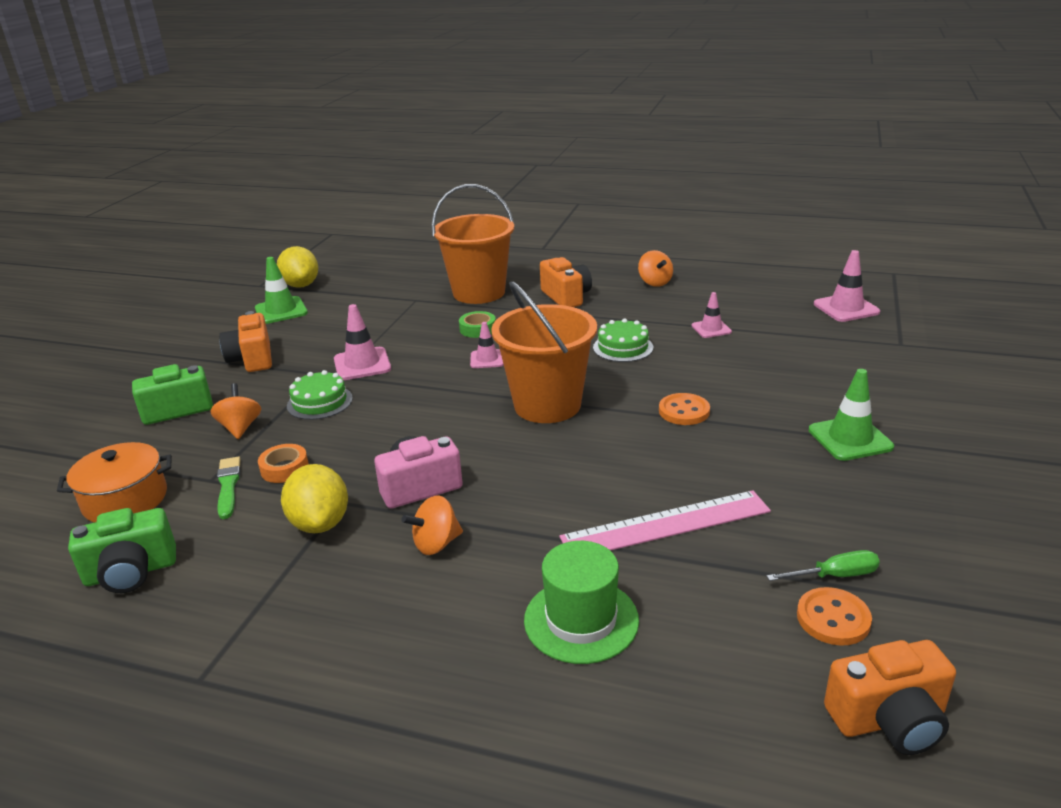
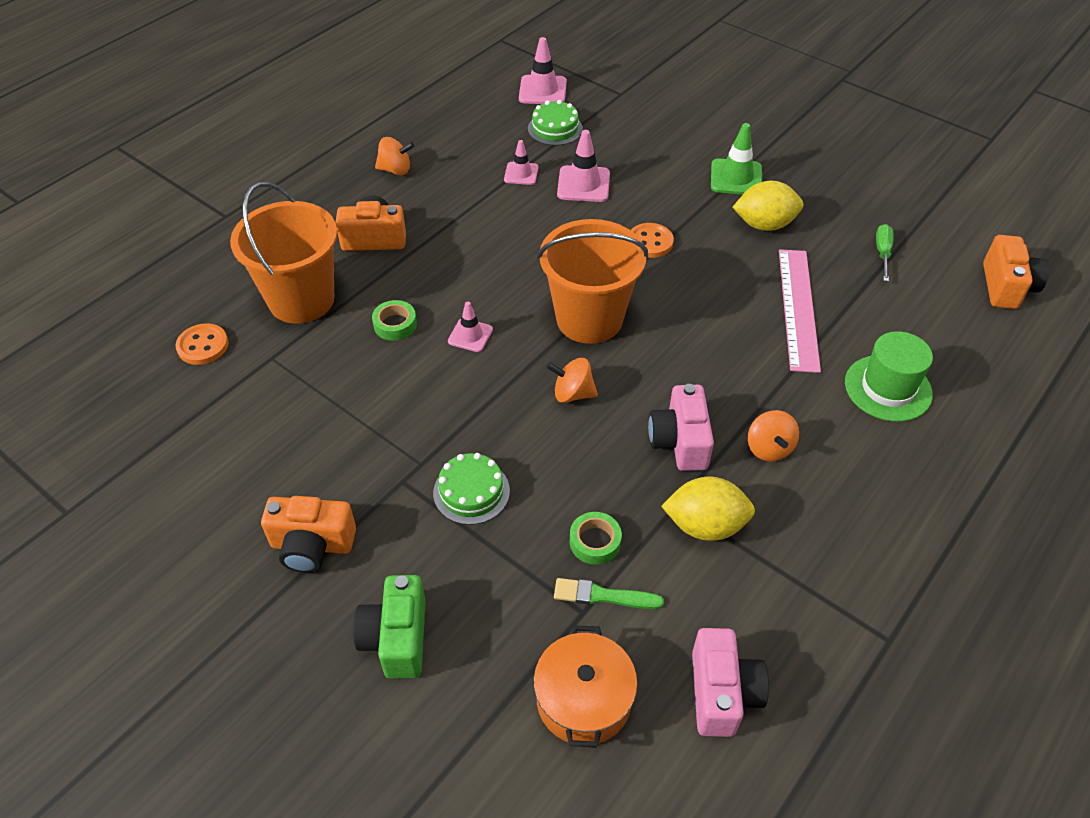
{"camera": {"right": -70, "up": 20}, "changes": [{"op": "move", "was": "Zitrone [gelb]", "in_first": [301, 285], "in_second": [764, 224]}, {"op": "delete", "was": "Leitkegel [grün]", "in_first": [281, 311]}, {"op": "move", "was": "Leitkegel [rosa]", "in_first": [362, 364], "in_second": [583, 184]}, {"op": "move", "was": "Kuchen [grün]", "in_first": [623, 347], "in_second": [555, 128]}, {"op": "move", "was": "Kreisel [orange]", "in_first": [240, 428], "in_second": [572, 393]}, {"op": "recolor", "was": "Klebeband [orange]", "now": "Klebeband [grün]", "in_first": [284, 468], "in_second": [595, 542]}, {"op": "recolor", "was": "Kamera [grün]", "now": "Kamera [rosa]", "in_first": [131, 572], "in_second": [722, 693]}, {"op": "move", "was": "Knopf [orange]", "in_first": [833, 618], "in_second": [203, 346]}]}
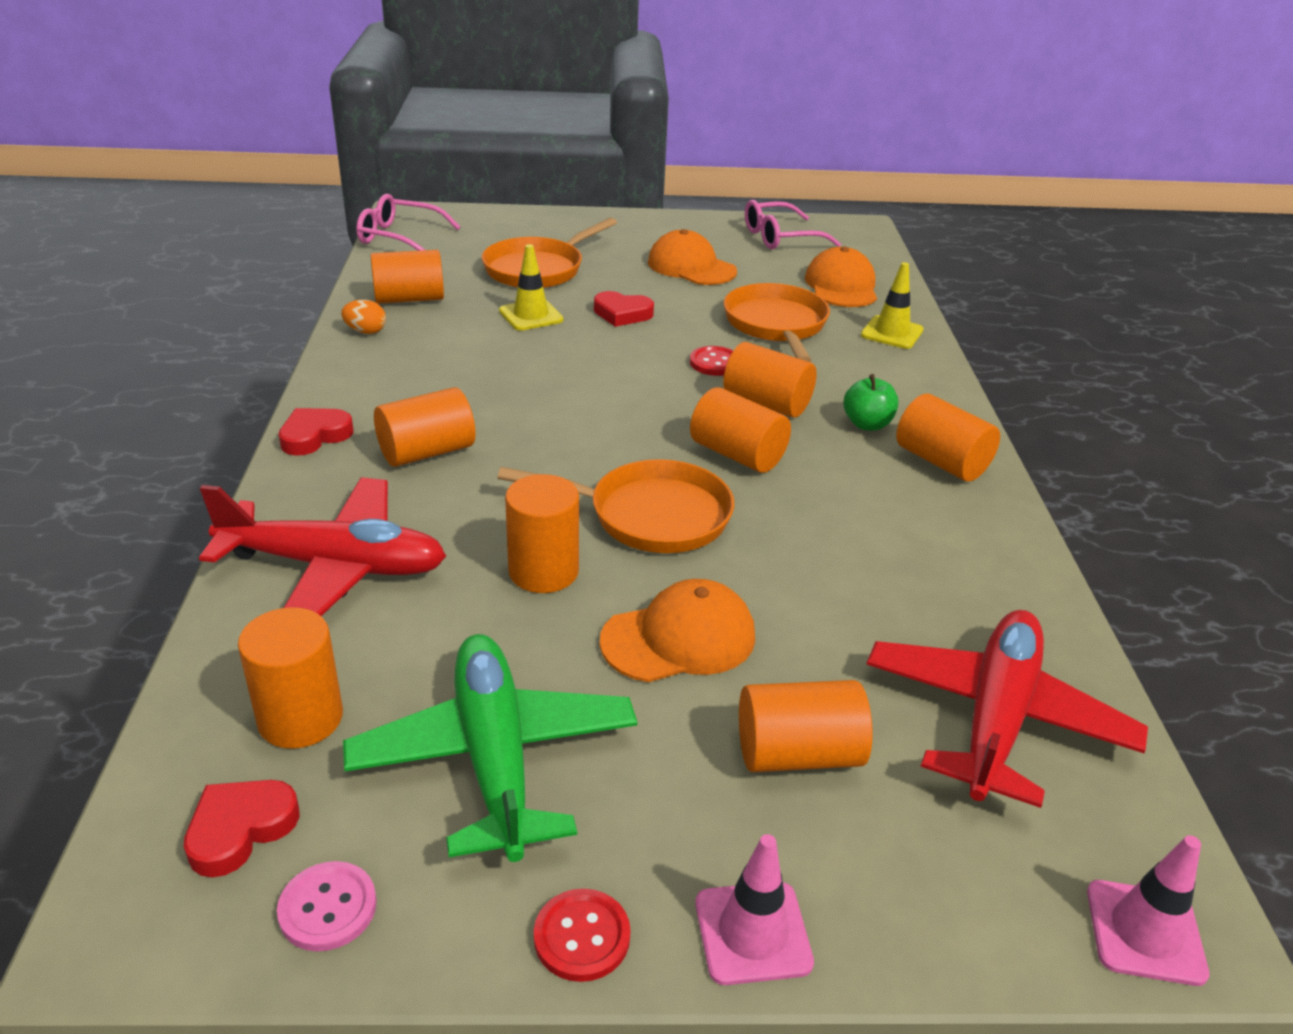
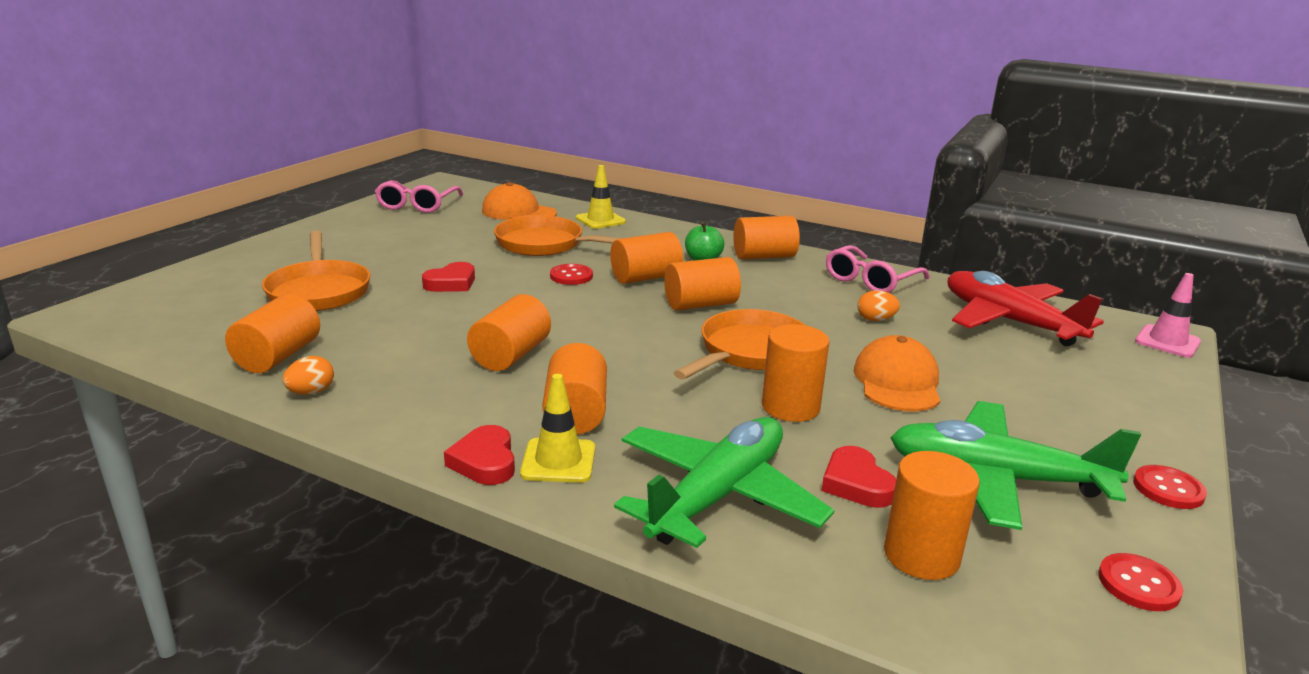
{"camera": {"right": -60, "up": -10}, "changes": [{"op": "move", "was": "Brille [rosa]", "in_first": [400, 237], "in_second": [871, 280]}, {"op": "delete", "was": "Kappe [orange]", "in_first": [691, 267]}, {"op": "move", "was": "Leitkegel [gelb]", "in_first": [531, 315], "in_second": [558, 461]}, {"op": "recolor", "was": "Flugzeug [rot]", "now": "Flugzeug [grün]", "in_first": [334, 567], "in_second": [718, 496]}, {"op": "move", "was": "Vollzylinder [orange]", "in_first": [798, 754], "in_second": [511, 355]}, {"op": "move", "was": "Herz [rot]", "in_first": [240, 829], "in_second": [856, 483]}, {"op": "delete", "was": "Leitkegel [rosa]", "in_first": [752, 933]}, {"op": "recolor", "was": "Knopf [rosa]", "now": "Knopf [rot]", "in_first": [328, 908], "in_second": [1138, 584]}, {"op": "insert", "now": "Ei [orange]", "in_second": [875, 320]}]}
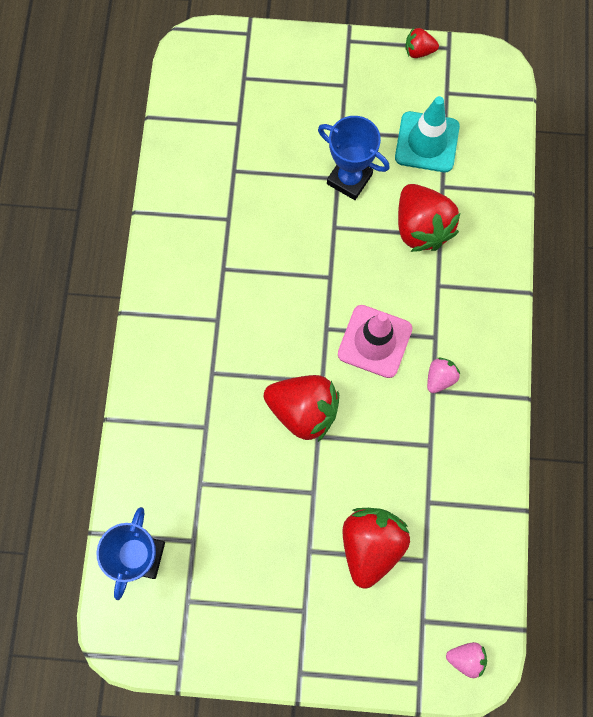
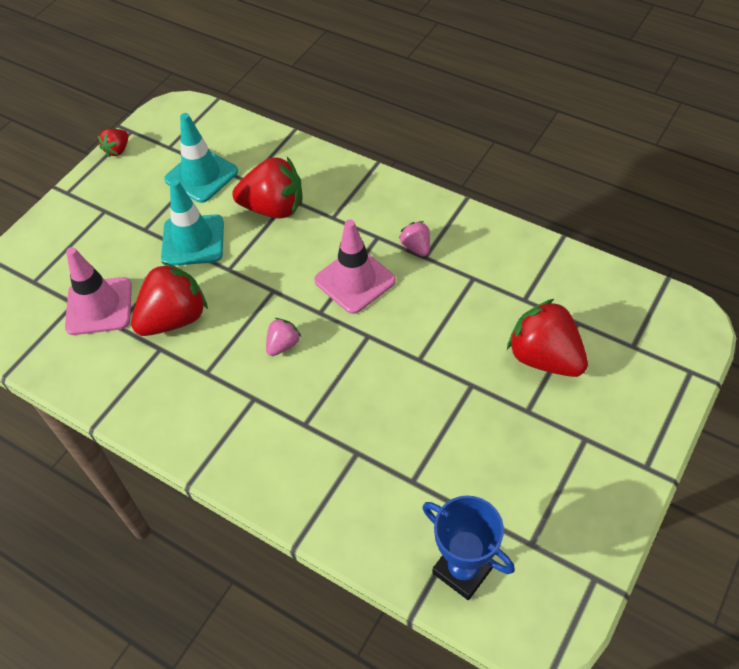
{"camera": {"right": -60, "up": -20}, "changes": [{"op": "replace", "was": "Pokal [blau]", "now": "Leitkegel [türkis]", "in_first": [349, 179], "in_second": [193, 240]}, {"op": "move", "was": "Erdbeere [rot]", "in_first": [303, 410], "in_second": [174, 318]}, {"op": "move", "was": "Erdbeere [rosa]", "in_first": [466, 658], "in_second": [283, 345]}, {"op": "insert", "now": "Leitkegel [rosa]", "in_second": [99, 306]}]}
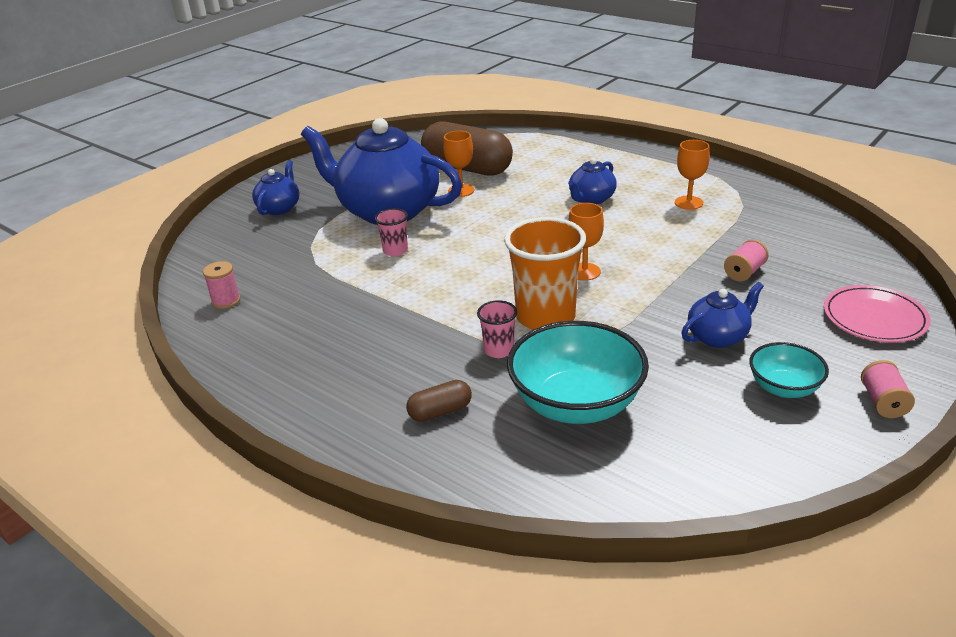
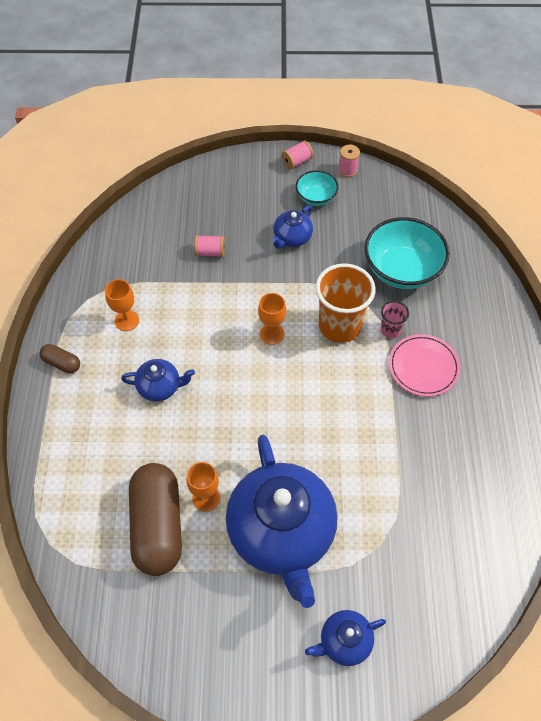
{"camera": {"right": -130, "up": 25}, "changes": [{"op": "delete", "was": "Becher [rosa]", "in_first": [395, 251]}, {"op": "move", "was": "Garnrolle [rosa]", "in_first": [226, 301], "in_second": [347, 170]}, {"op": "rotate", "was": "Teekanne [blau]", "in_first": [718, 337], "in_second": [292, 238], "clockwise": -75}, {"op": "move", "was": "Teller [rosa]", "in_first": [874, 318], "in_second": [423, 367]}, {"op": "move", "was": "Kapsel [braun]", "in_first": [440, 411], "in_second": [62, 363]}]}
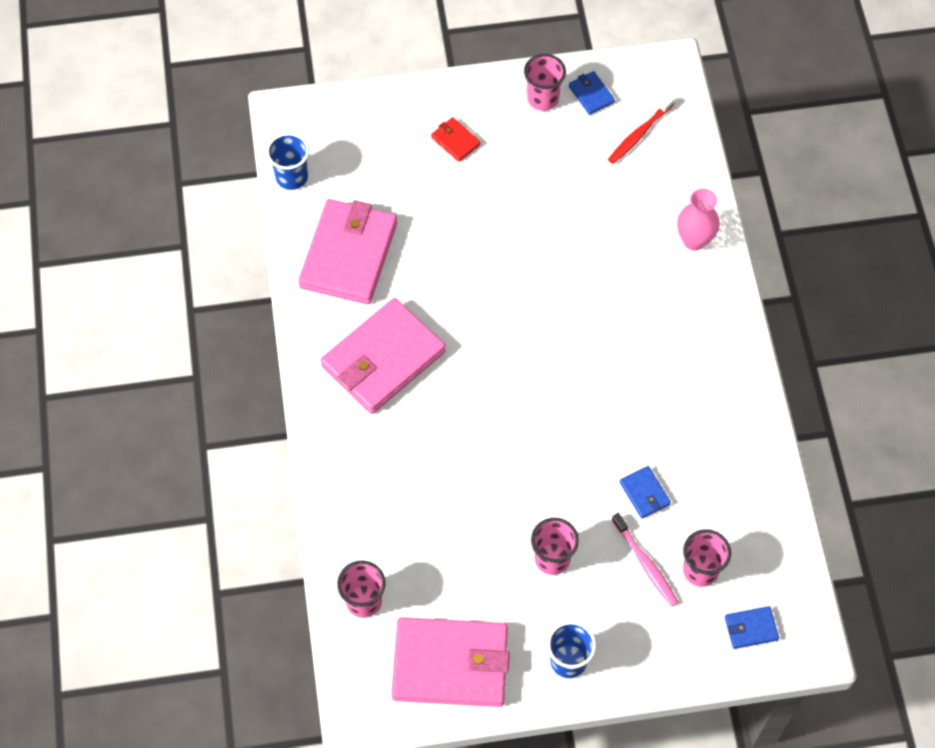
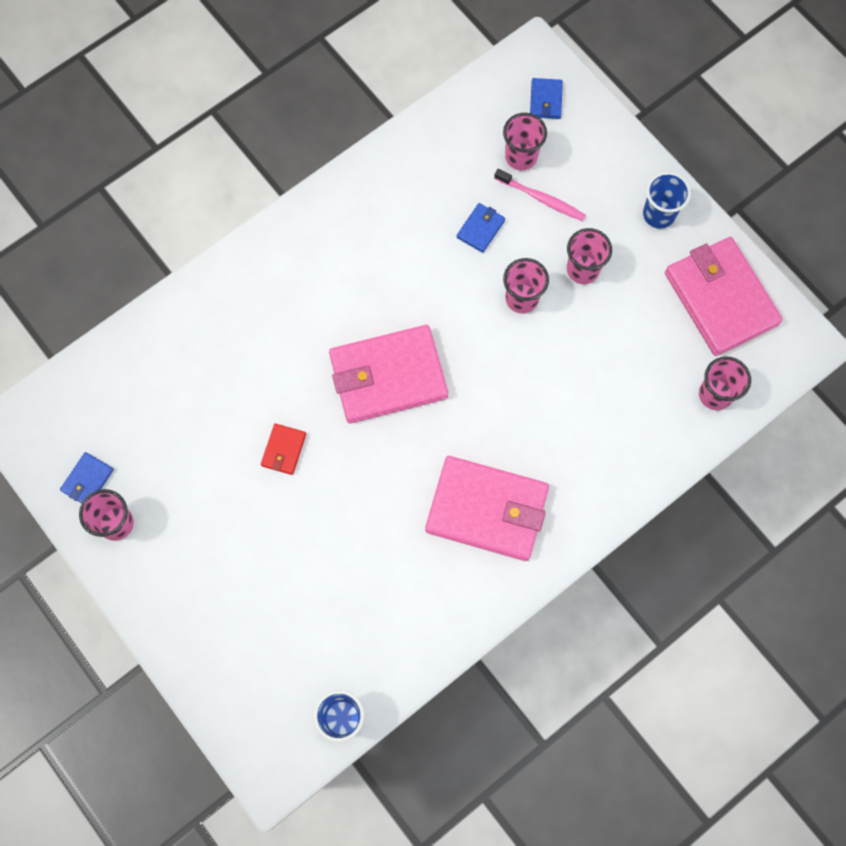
{"camera": {"right": -120, "up": 10}, "changes": [{"op": "delete", "was": "Zahnbürste [rot]", "in_first": [639, 134]}, {"op": "move", "was": "Geldbörse [rot]", "in_first": [455, 141], "in_second": [284, 450]}, {"op": "delete", "was": "Vase [rosa]", "in_first": [694, 240]}, {"op": "move", "was": "Geldbörse [rosa]", "in_first": [348, 255], "in_second": [388, 376]}, {"op": "rotate", "was": "Zahnbürste [rosa]", "in_first": [645, 564], "in_second": [541, 199], "clockwise": 90}, {"op": "rotate", "was": "Geldbörse [blau]", "in_first": [751, 628], "in_second": [546, 100], "clockwise": 45}, {"op": "insert", "now": "Becher [rosa]", "in_second": [522, 298]}]}
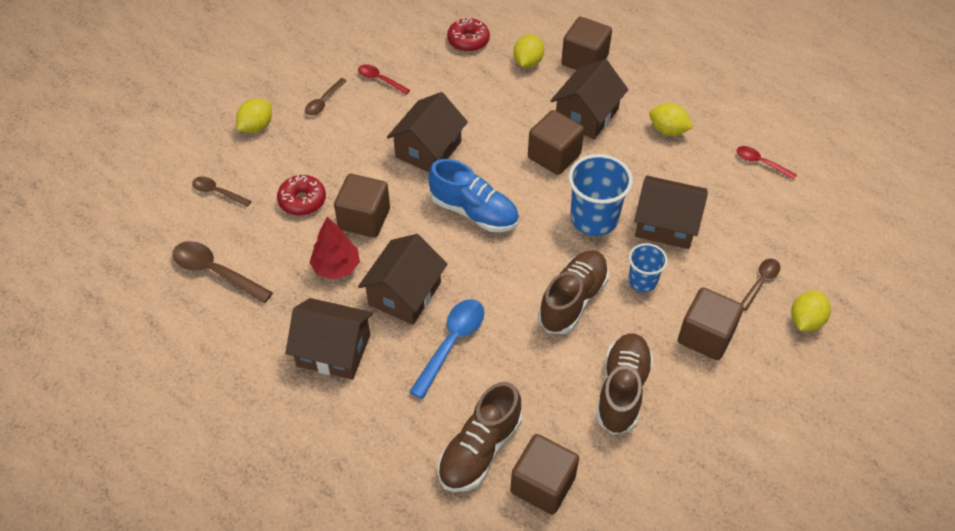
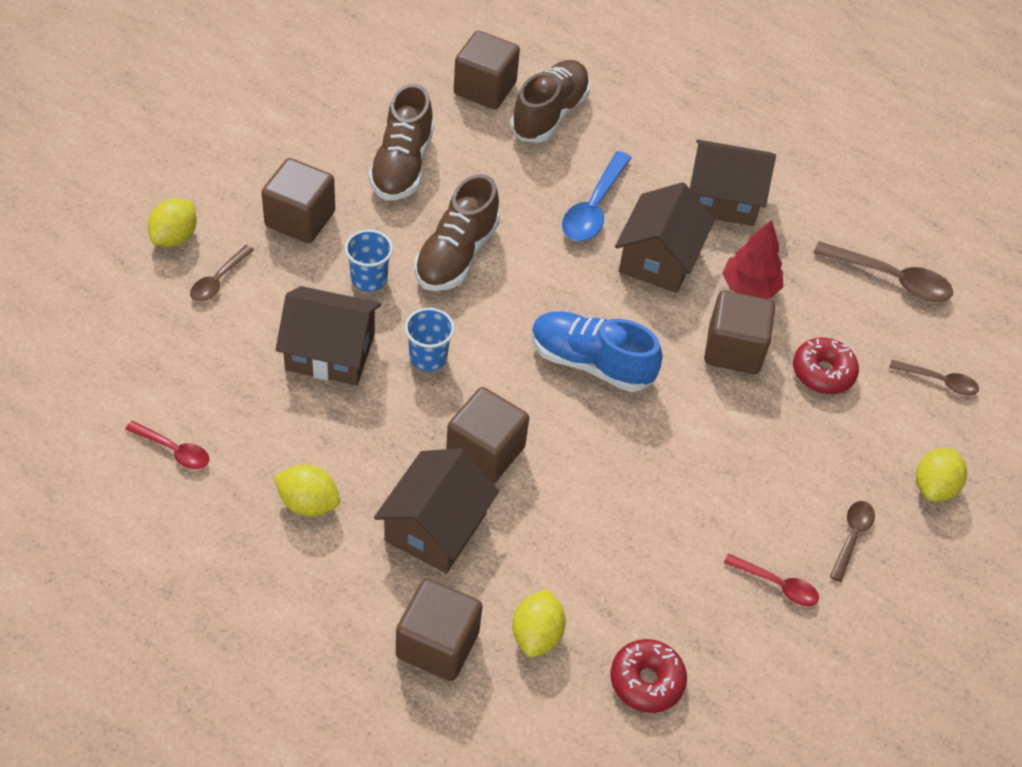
{"camera": {"right": 170, "up": 0}, "changes": [{"op": "delete", "was": "Haus [braun]", "in_first": [428, 149]}, {"op": "resize", "was": "Becher [blau]", "in_first": [594, 219], "in_second": [428, 357], "ratio": 0.58}]}
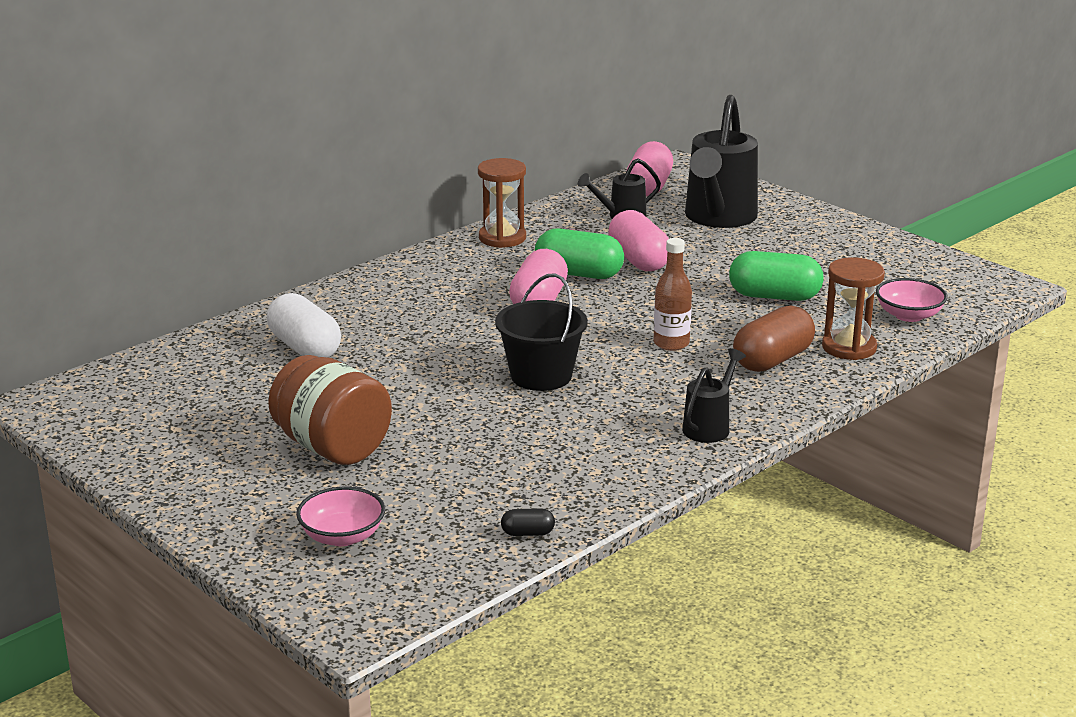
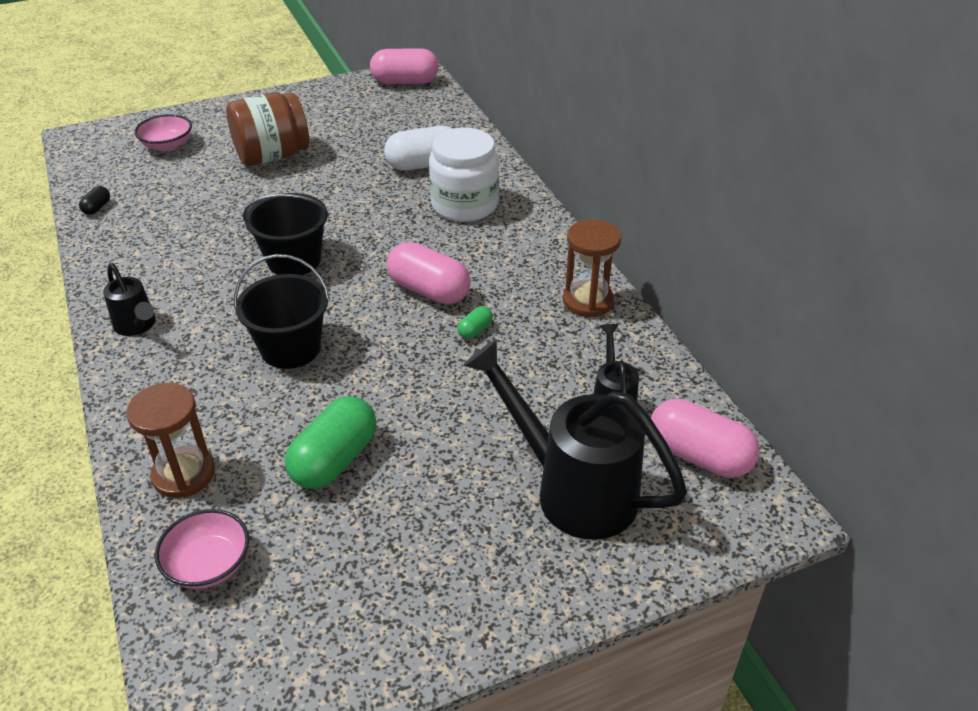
{"camera": {"right": 110, "up": 15}, "changes": [{"op": "move", "was": "Kapsel [rosa]", "in_first": [638, 260], "in_second": [405, 82]}, {"op": "resize", "was": "Kapsel [grün]", "in_first": [579, 274], "in_second": [475, 330], "ratio": 0.45}, {"op": "replace", "was": "Flasche [braun]", "now": "Eimer [schwarz]", "in_first": [671, 343], "in_second": [290, 348]}, {"op": "delete", "was": "Kapsel [braun]", "in_first": [772, 360]}, {"op": "insert", "now": "Einmachglas [weiß]", "in_second": [464, 205]}]}
